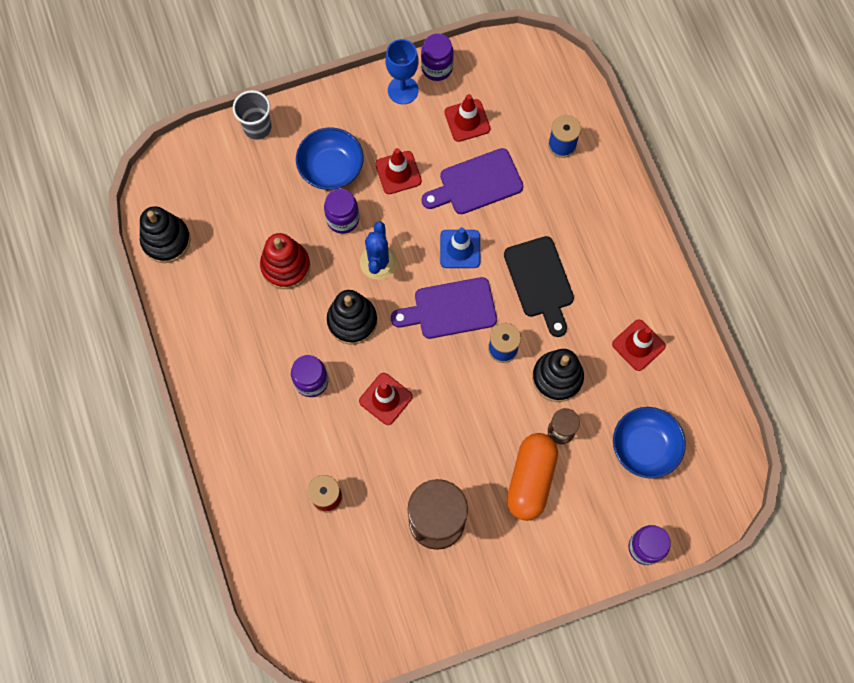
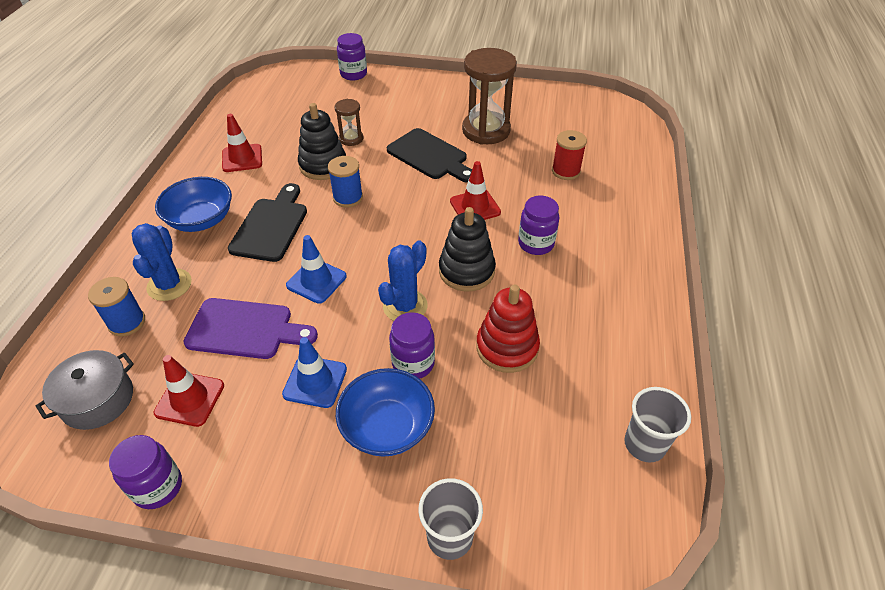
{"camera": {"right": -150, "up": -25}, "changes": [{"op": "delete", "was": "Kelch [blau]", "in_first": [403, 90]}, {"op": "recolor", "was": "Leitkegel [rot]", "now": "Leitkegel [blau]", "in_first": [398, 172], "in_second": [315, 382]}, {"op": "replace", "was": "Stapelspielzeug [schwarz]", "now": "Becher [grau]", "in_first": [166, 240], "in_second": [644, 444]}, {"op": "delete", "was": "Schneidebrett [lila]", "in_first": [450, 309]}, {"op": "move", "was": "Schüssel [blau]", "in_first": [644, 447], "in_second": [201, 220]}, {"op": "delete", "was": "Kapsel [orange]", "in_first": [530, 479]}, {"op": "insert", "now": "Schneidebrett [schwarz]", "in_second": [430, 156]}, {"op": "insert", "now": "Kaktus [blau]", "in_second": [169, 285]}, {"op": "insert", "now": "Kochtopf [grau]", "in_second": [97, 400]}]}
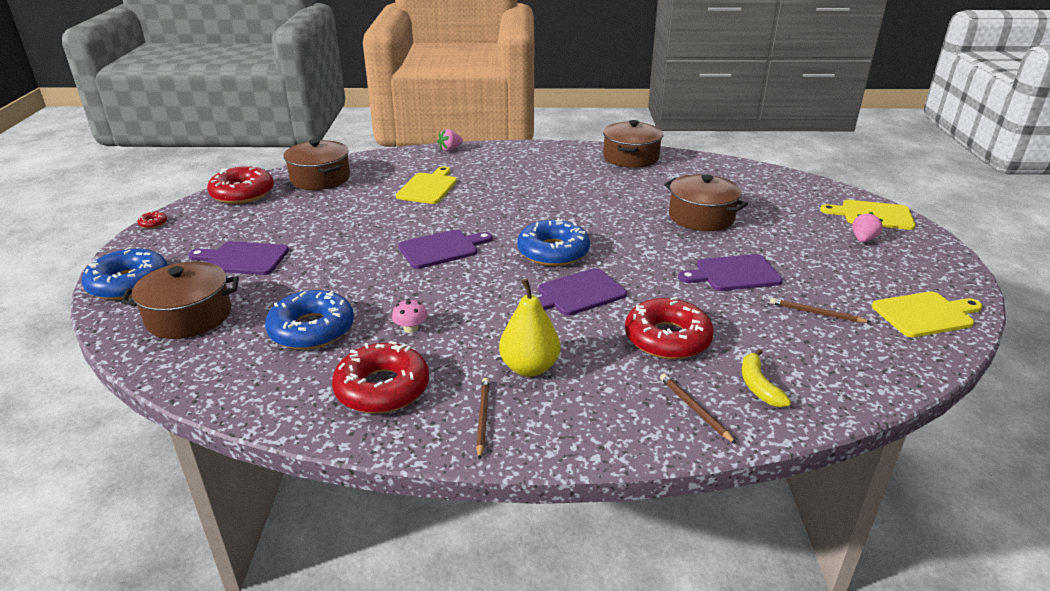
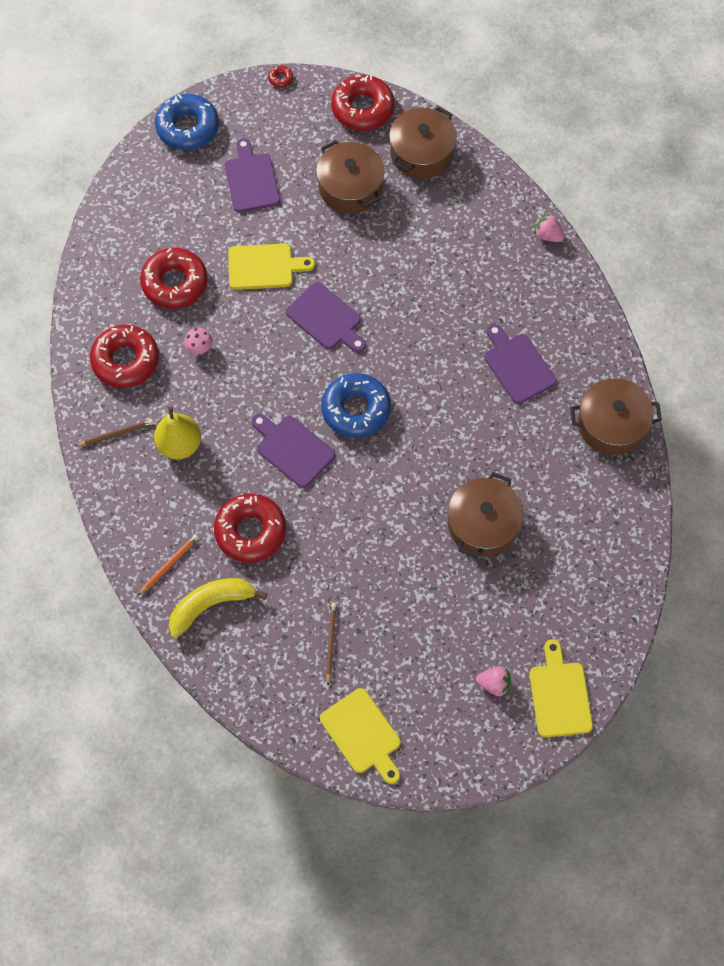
{"camera": {"right": 70, "up": 35}, "changes": [{"op": "move", "was": "Schneidebrett [gelb]", "in_first": [428, 187], "in_second": [264, 267]}, {"op": "move", "was": "Schneidebrett [lila]", "in_first": [733, 274], "in_second": [517, 365]}, {"op": "move", "was": "Kochtopf [braun]", "in_first": [189, 316], "in_second": [350, 188]}, {"op": "recolor", "was": "Donut [blau]", "now": "Donut [rot]", "in_first": [312, 329], "in_second": [175, 283]}, {"op": "resize", "was": "Banane [gelb]", "in_first": [758, 386], "in_second": [211, 605], "ratio": 1.55}, {"op": "recolor", "was": "Bleistift [braun]", "now": "Bleistift [orange]", "in_first": [694, 409], "in_second": [169, 564]}]}
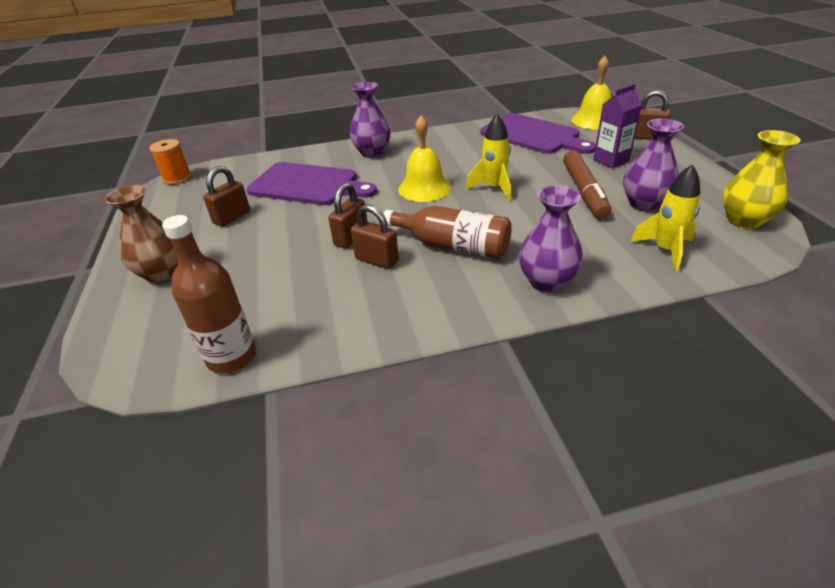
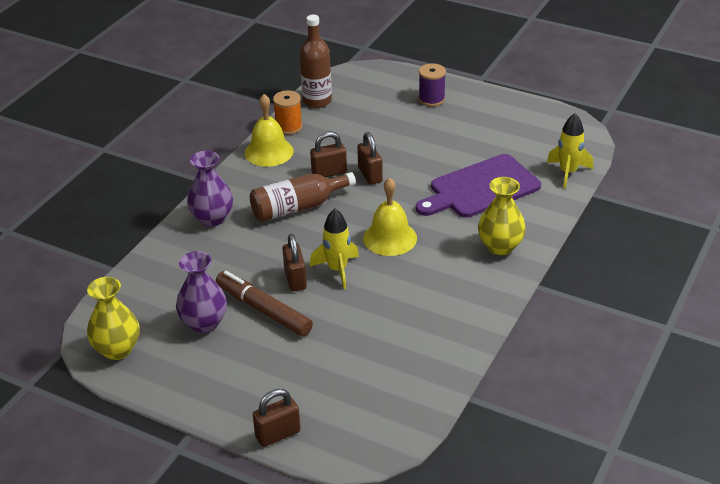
{"camera": {"right": 130, "up": 0}, "changes": [{"op": "move", "was": "Glocke [gelb]", "in_first": [594, 120], "in_second": [269, 152]}, {"op": "recolor", "was": "Vase [lila]", "now": "Vase [gelb]", "in_first": [372, 152], "in_second": [500, 246]}, {"op": "delete", "was": "Getränkekarton [lila]", "in_first": [610, 160]}, {"op": "delete", "was": "Schneidebrett [lila]", "in_first": [533, 135]}, {"op": "move", "was": "Garnrolle [orange]", "in_first": [177, 178], "in_second": [288, 127]}, {"op": "move", "was": "Rakete [gelb]", "in_first": [665, 250], "in_second": [568, 172]}, {"op": "move", "was": "Vorhängeschloss [braun]", "in_first": [232, 217], "in_second": [295, 279]}, {"op": "replace", "was": "Vase [braun]", "now": "Garnrolle [lila]", "in_first": [162, 273], "in_second": [431, 99]}]}
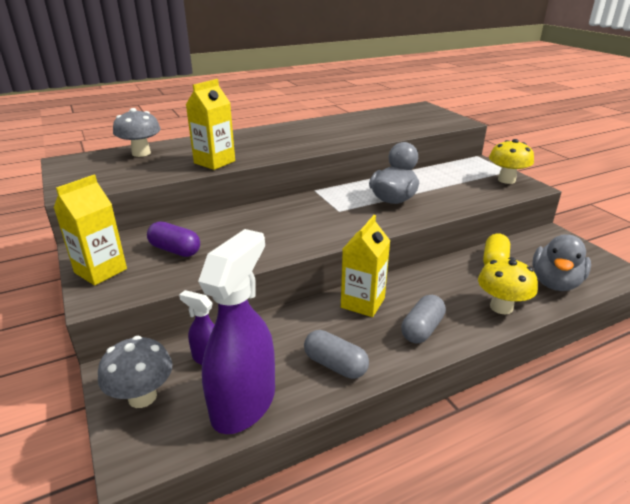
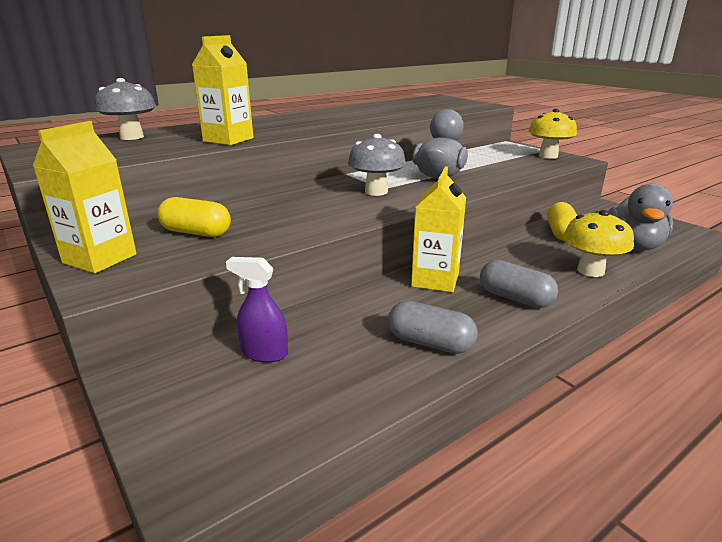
{"camera": {"right": -10, "up": -5}, "changes": [{"op": "recolor", "was": "Kapsel [lila]", "now": "Kapsel [gelb]", "in_first": [175, 250], "in_second": [196, 233]}, {"op": "delete", "was": "Sprühflasche [lila]", "in_first": [244, 403]}, {"op": "rotate", "was": "Kapsel [grau]", "in_first": [422, 329], "in_second": [515, 298], "clockwise": -75}, {"op": "move", "was": "Pilz [grau]", "in_first": [142, 397], "in_second": [376, 192]}]}
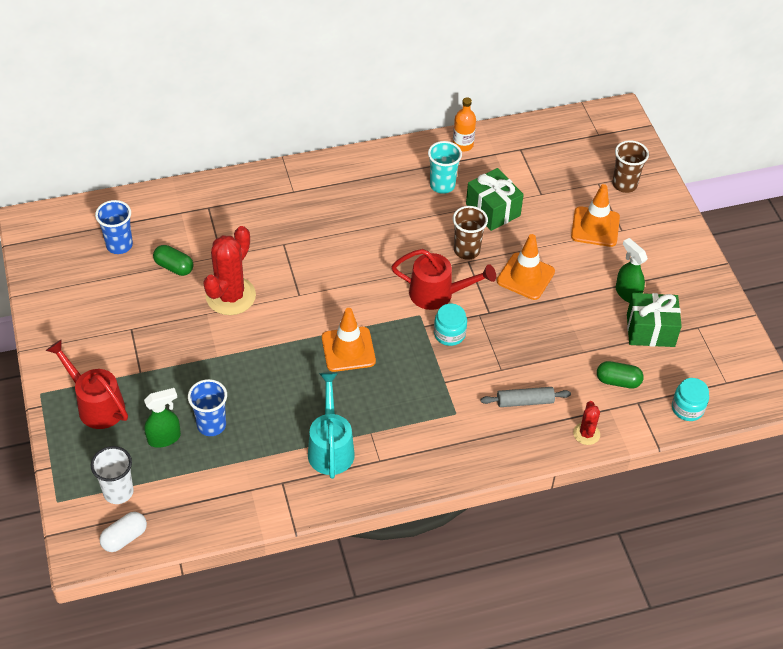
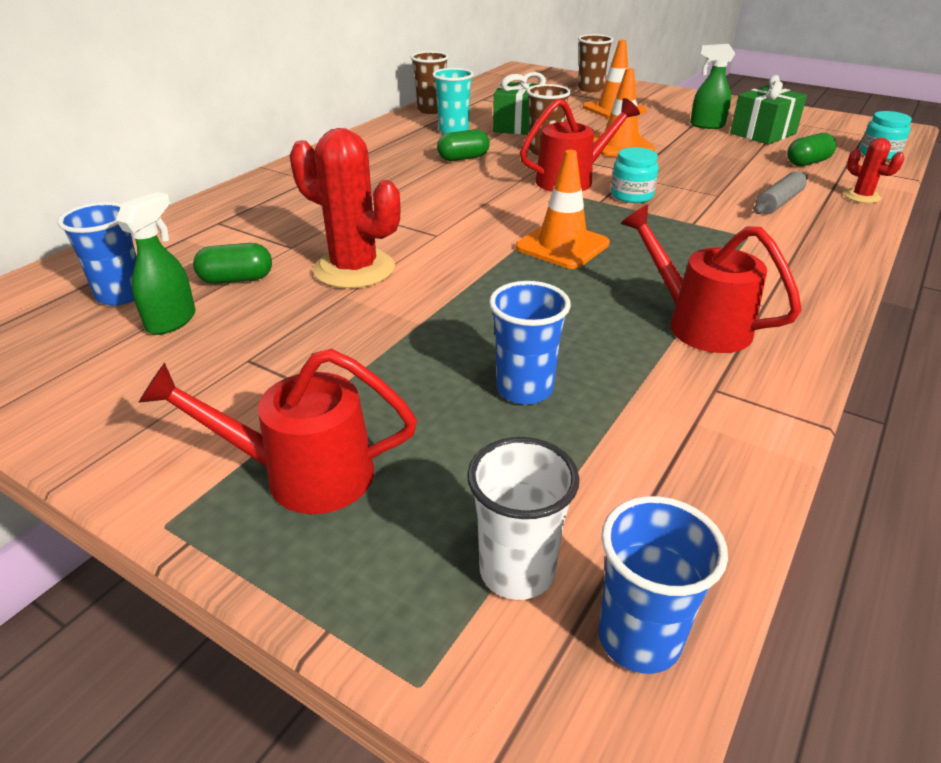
{"camera": {"right": -40, "up": -15}, "changes": [{"op": "replace", "was": "Flasche [orange]", "now": "Becher [braun]", "in_first": [463, 145], "in_second": [431, 110]}, {"op": "rotate", "was": "Kaktus [rot]", "in_first": [230, 296], "in_second": [354, 269], "clockwise": -45}, {"op": "recolor", "was": "Gießkanne [türkis]", "now": "Gießkanne [rot]", "in_first": [331, 447], "in_second": [698, 324]}, {"op": "move", "was": "Sprühflasche [grün]", "in_first": [164, 438], "in_second": [172, 321]}, {"op": "replace", "was": "Kapsel [weiß]", "now": "Becher [blau]", "in_first": [124, 538], "in_second": [639, 638]}, {"op": "insert", "now": "Kapsel [grün]", "in_second": [463, 158]}]}
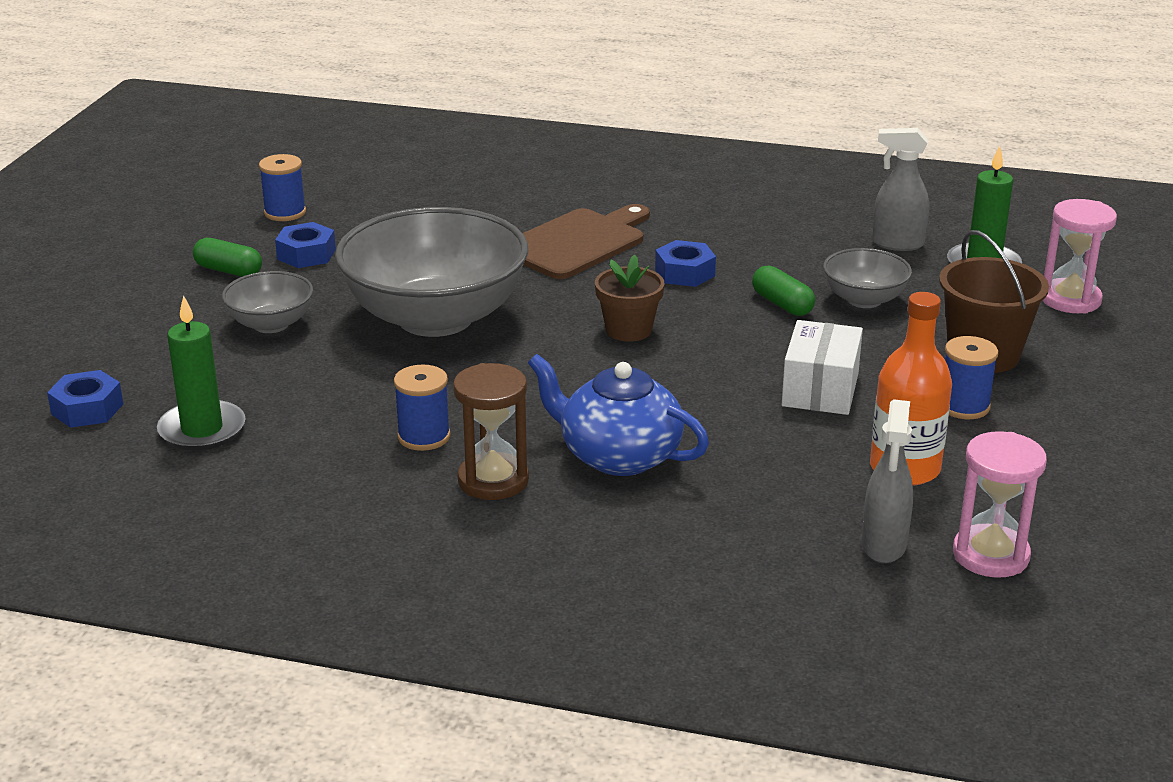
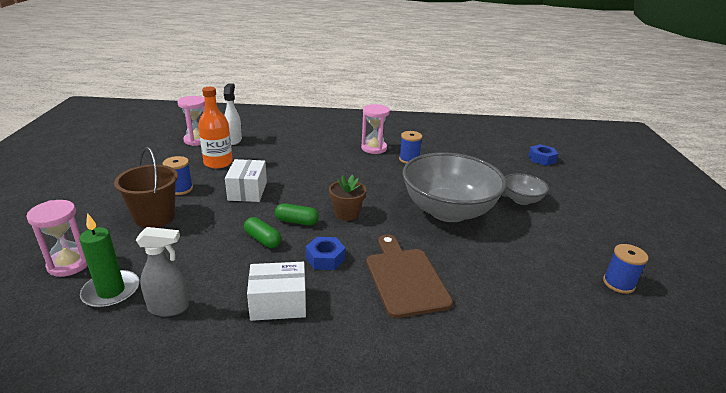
{"camera": {"right": 165, "up": 0}, "changes": [{"op": "rotate", "was": "Schneidebrett [braun]", "in_first": [577, 243], "in_second": [405, 278], "clockwise": 135}, {"op": "delete", "was": "Sechskantmutter [blau]", "in_first": [306, 254]}, {"op": "move", "was": "Kapsel [grün]", "in_first": [229, 271], "in_second": [297, 221]}, {"op": "delete", "was": "Schüssel [grau]", "in_first": [864, 300]}, {"op": "delete", "was": "Kerze [grün]", "in_first": [202, 430]}, {"op": "delete", "was": "Teekanne [blau]", "in_first": [618, 456]}, {"op": "recolor", "was": "Sanduhr [braun]", "now": "Sanduhr [rosa]", "in_first": [493, 480], "in_second": [374, 148]}, {"op": "recolor", "was": "Sprühflasche [grau]", "now": "Sprühflasche [weiß]", "in_first": [883, 546], "in_second": [234, 140]}, {"op": "insert", "now": "Schachtel [weiß]", "in_second": [278, 303]}]}
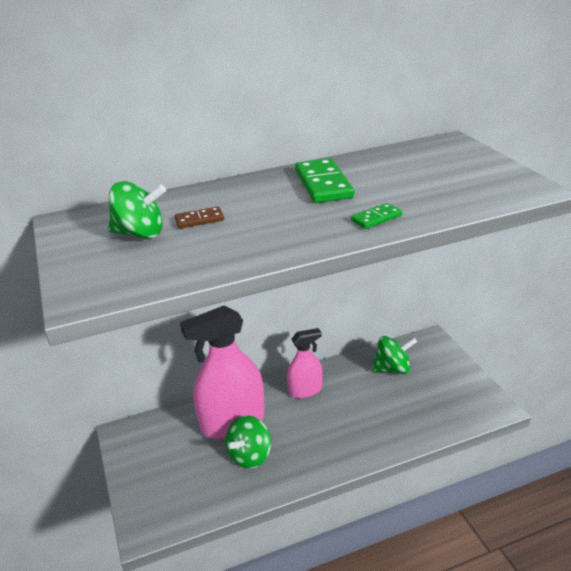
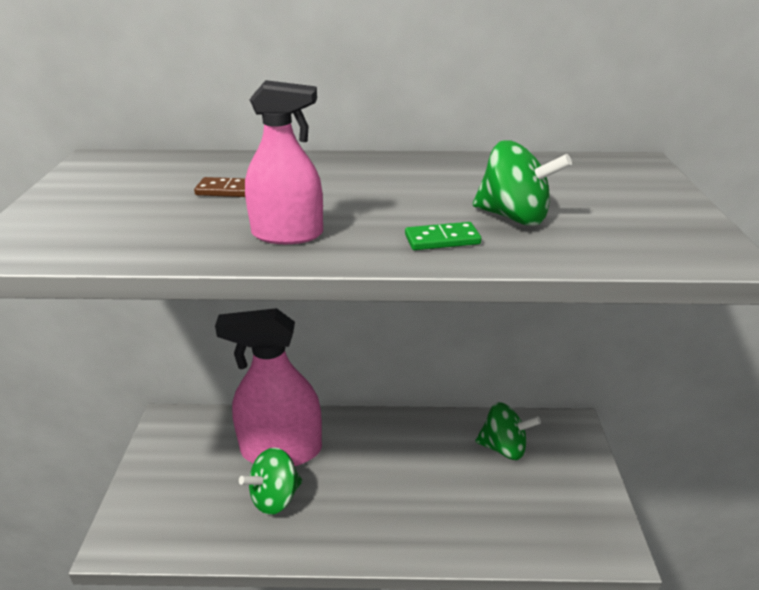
{"camera": {"right": 20, "up": 0}, "changes": [{"op": "delete", "was": "Dominostein [grün]", "in_first": [323, 184]}, {"op": "move", "was": "Kreisel [grün]", "in_first": [140, 233], "in_second": [514, 217]}, {"op": "move", "was": "Sprühflasche [rosa]", "in_first": [305, 390], "in_second": [287, 234]}]}
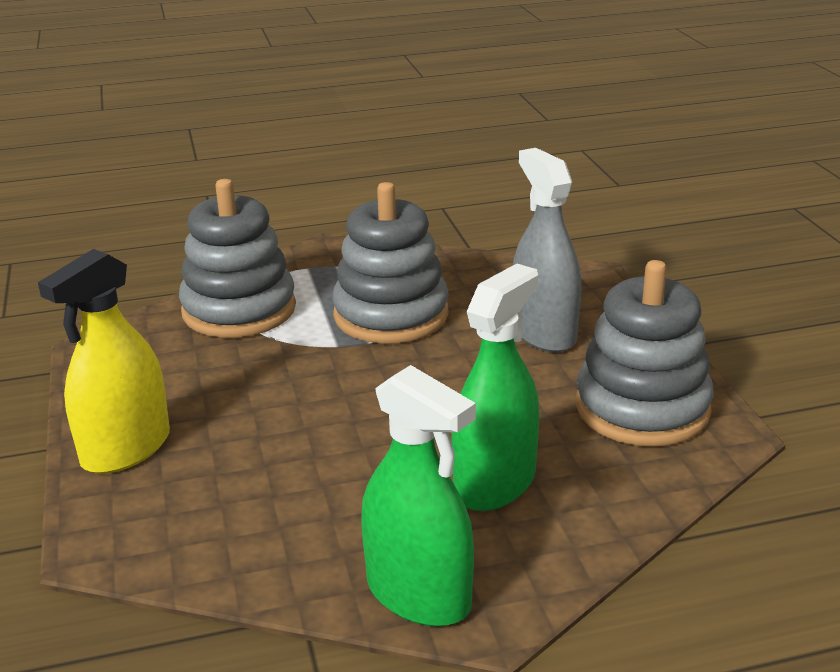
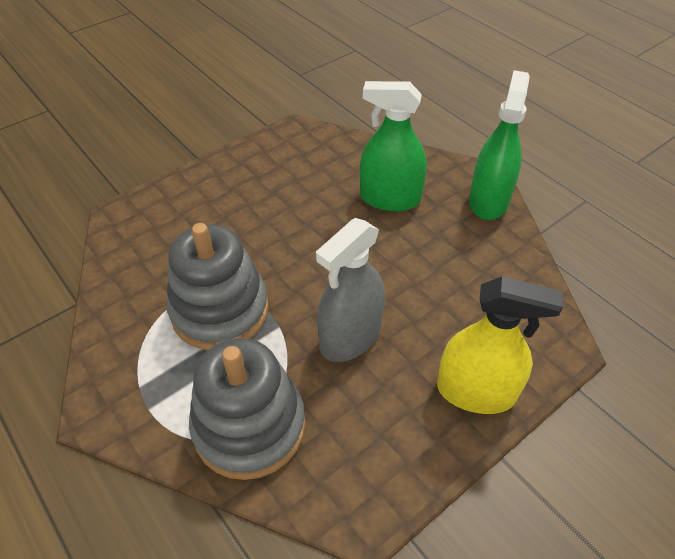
{"camera": {"right": -115, "up": 20}, "changes": [{"op": "move", "was": "Sprühflasche [grau]", "in_first": [543, 333], "in_second": [350, 337]}, {"op": "delete", "was": "Stapelspielzeug [grau]", "in_first": [642, 408]}]}
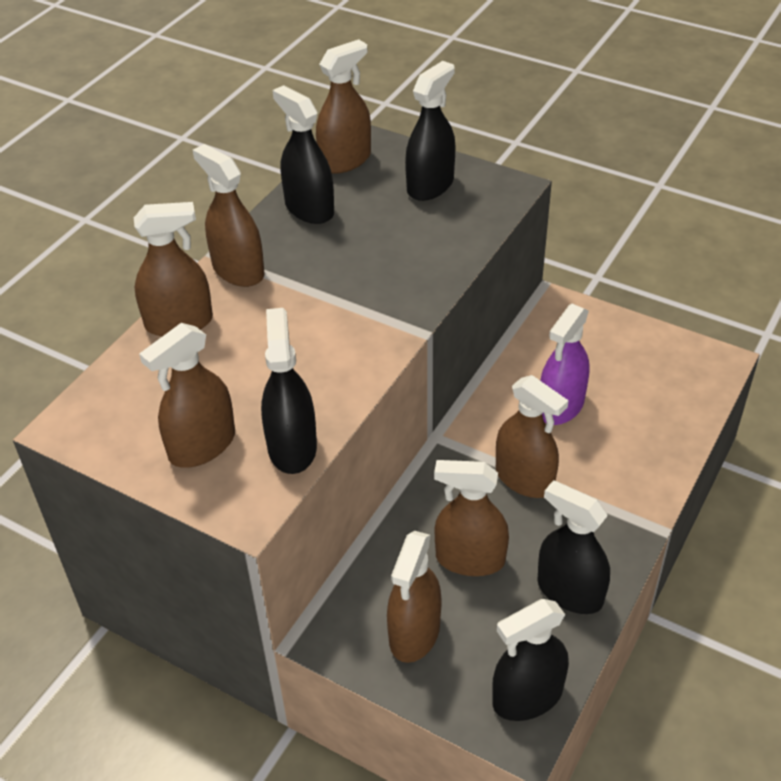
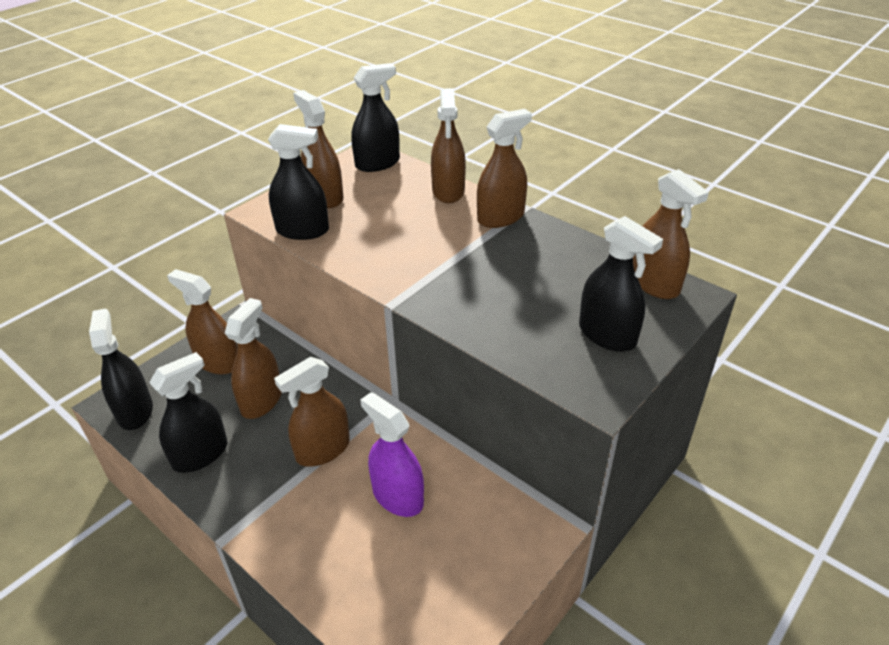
{"camera": {"right": 100, "up": -5}, "changes": [{"op": "move", "was": "Sprühflasche [schwarz]", "in_first": [309, 209], "in_second": [377, 163]}]}
